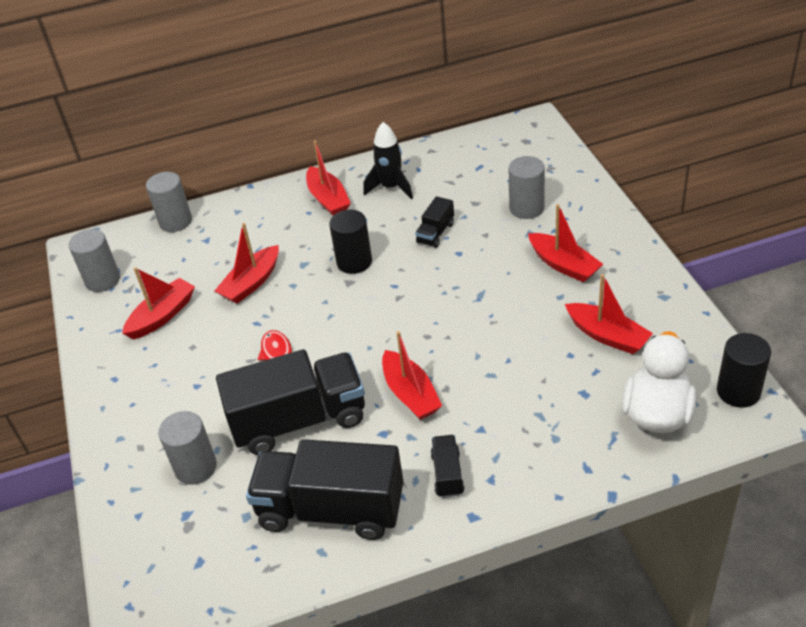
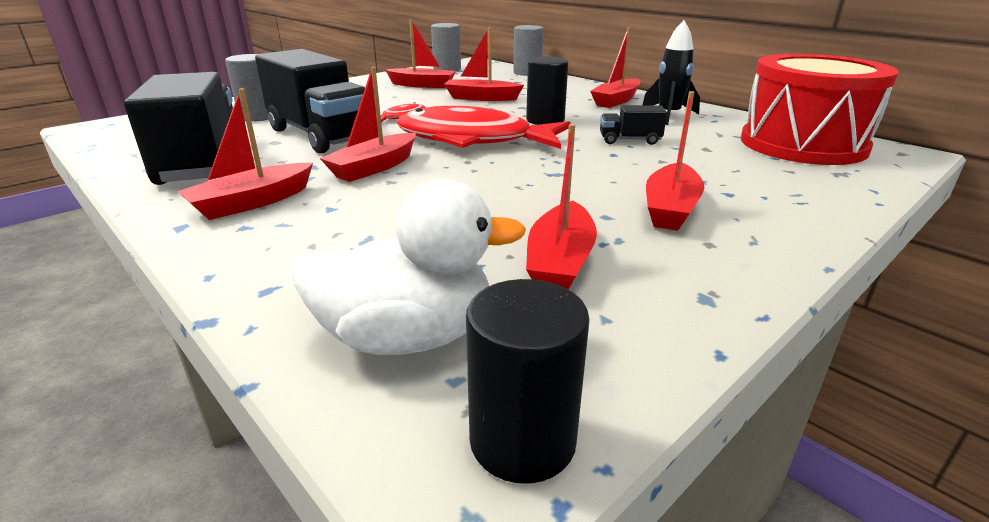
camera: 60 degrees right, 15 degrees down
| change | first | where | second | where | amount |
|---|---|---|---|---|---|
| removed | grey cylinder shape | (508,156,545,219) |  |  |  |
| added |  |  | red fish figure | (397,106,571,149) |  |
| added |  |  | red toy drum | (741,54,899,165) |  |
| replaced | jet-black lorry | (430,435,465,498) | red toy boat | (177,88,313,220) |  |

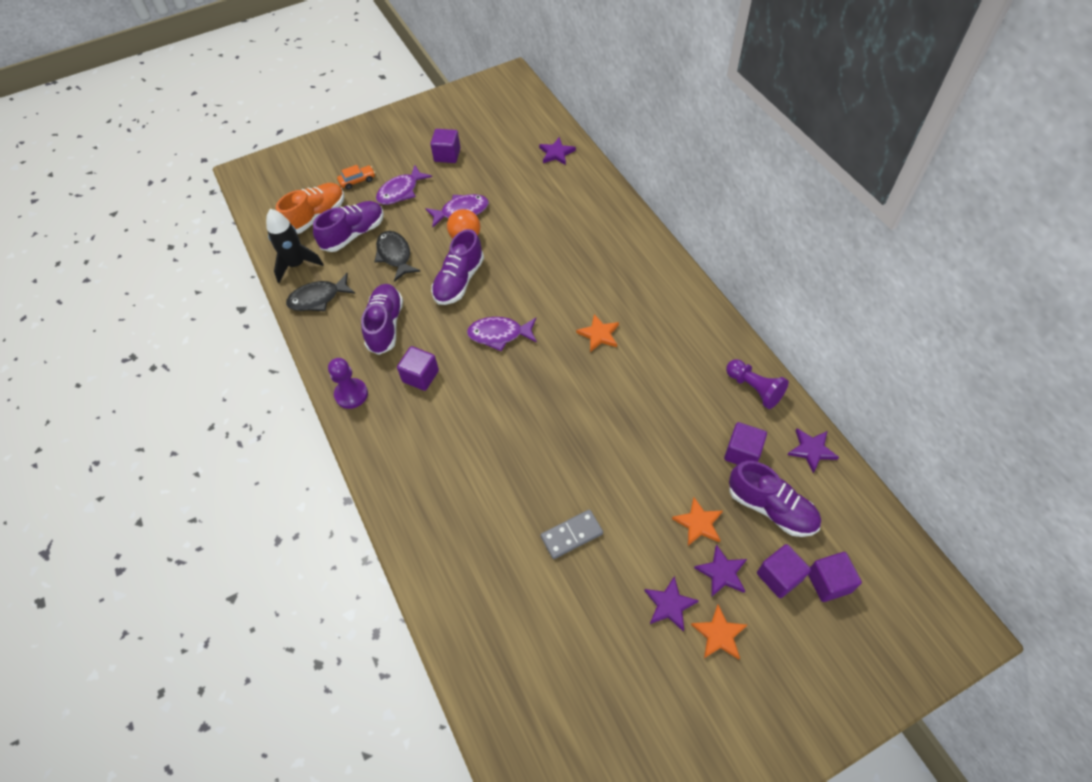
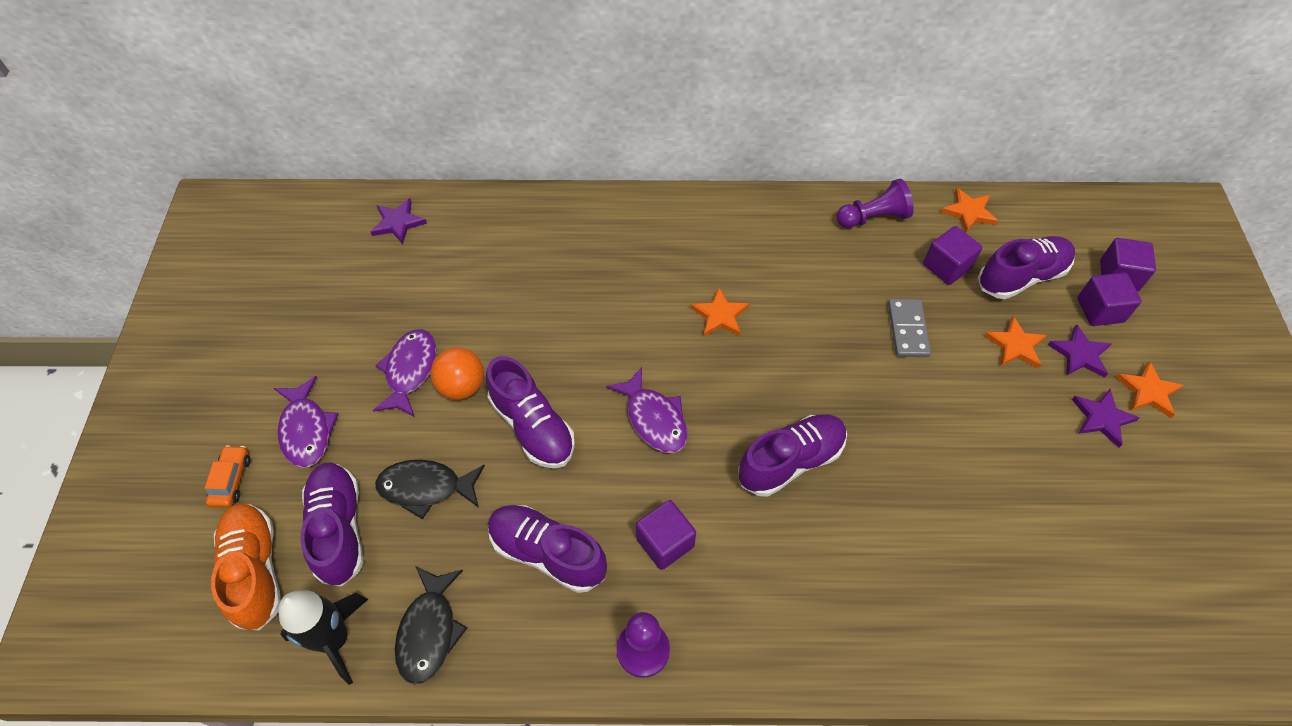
camera: 65 degrees left, 0 degrees up
| change | first | where | second | where | amount |
|---|---|---|---|---|---|
| removed | violet block | (430,129,460,163) |  |  |  |
| added |  |  | violet sneaker | (738,414,847,497) |  |
| moved | grey domino | (540,509,603,559) |  | (888,298,931,357) |  |
| recoloured | violet star | (788,428,839,473) | orange-coloured star | (940,188,998,233) |  |
| turned | violet fish figure | (467,317,537,352) |  | (606,367,688,453) | 60 degrees counterclockwise |

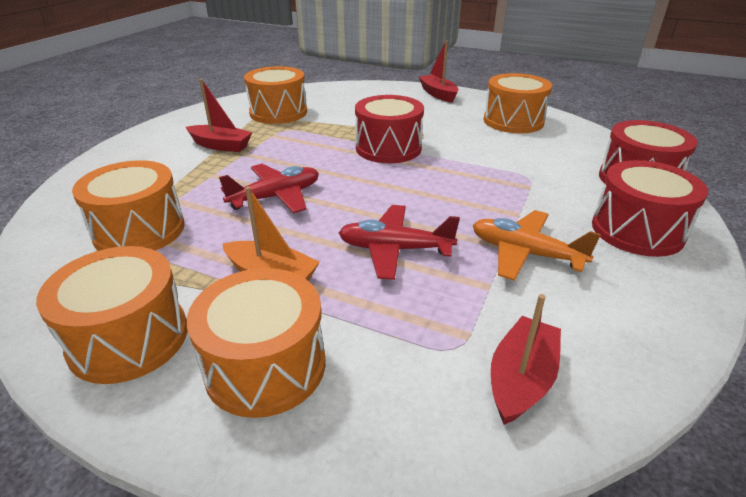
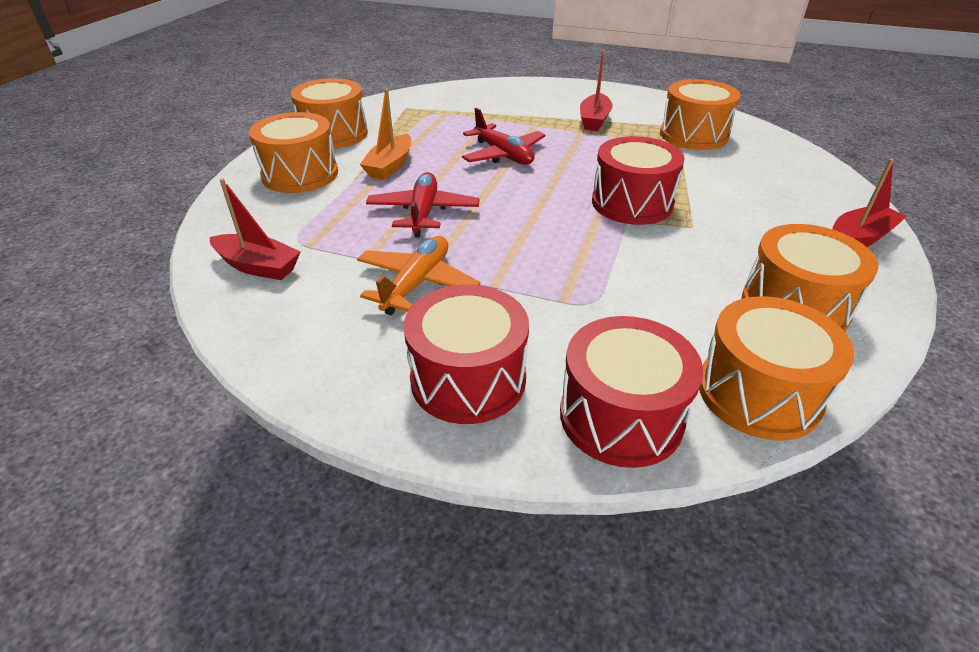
camera: 85 degrees right, 5 degrees up
| change | first | where | second | where | amount |
|---|---|---|---|---|---|
| moved | orange-coloured toy drum | (72,160,185,251) |  | (699,296,855,441) |  |

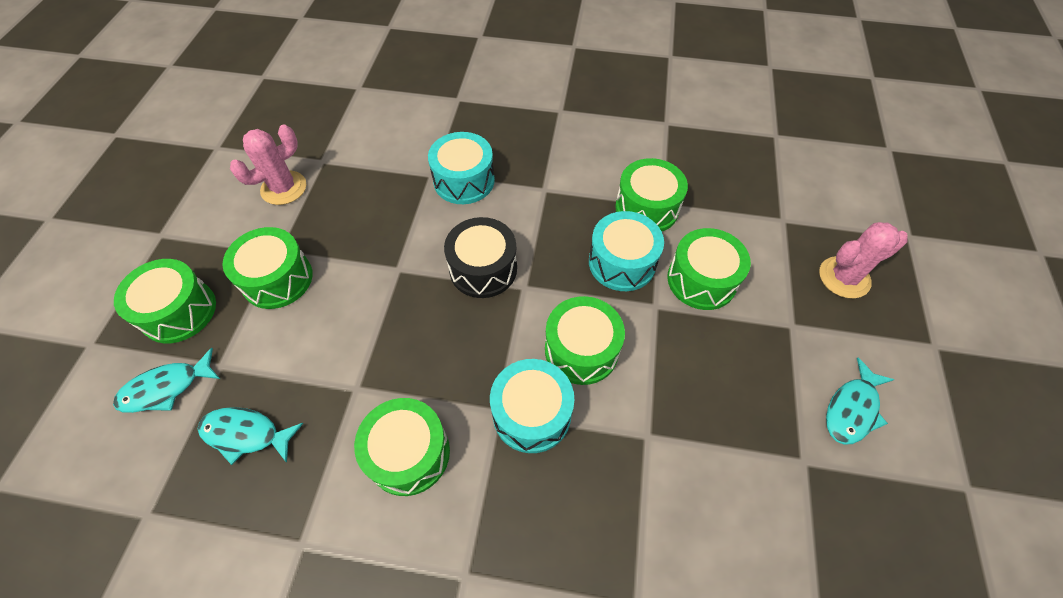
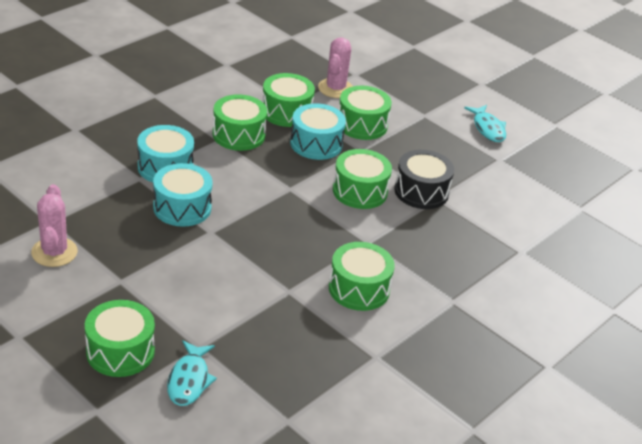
camera: 60 degrees left, 20 degrees down
| change | first | where | second | where | amount |
|---|---|---|---|---|---|
| removed | aqua fish figure | (198,407,303,465) |  |  |  |
| moved | green toy drum | (222,227,313,309) |  | (213,94,267,151) |  |
| moved | jet-black toy drum | (444,217,517,298) |  | (394,150,454,209) |  |
| moved | aqua toy drum | (490,359,574,453) |  | (153,163,213,227) |  |
| moved | pink saguaro cactus | (819,222,908,299) |  | (318,38,353,98) |  |

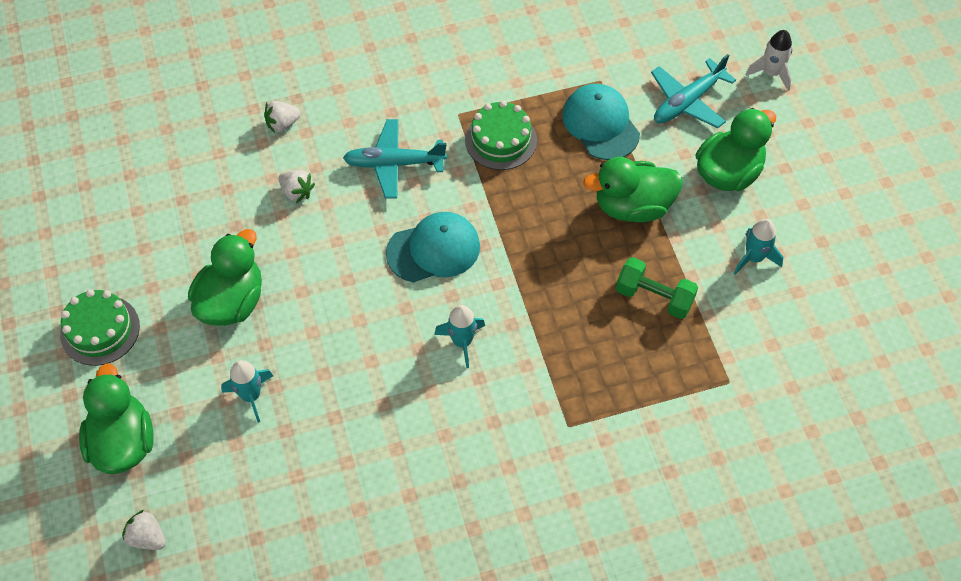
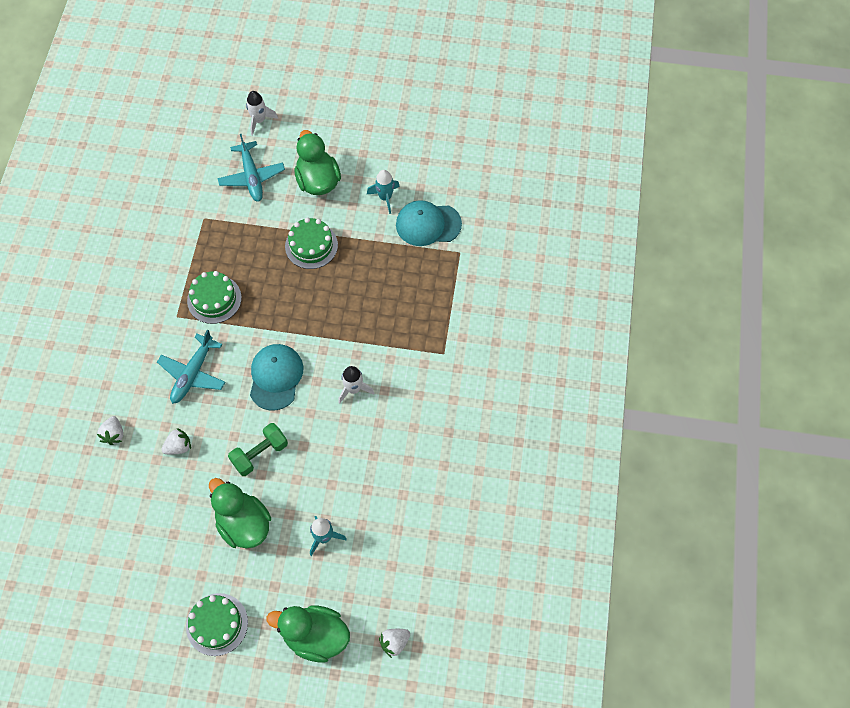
camera: 65 degrees left, 5 degrees up
| change | first | where | second | where | amount |
|---|---|---|---|---|---|
| moved | aqua peaked cap | (562,84,640,160) |  | (396,200,462,246) |  |
| moved | green free weight | (616,257,698,319) |  | (228,423,288,476) |  |
| replaced | green toy duck | (583,157,683,222) | green layer cake | (285,217,338,269) |  |
| recoloured | aqua rocket | (434,305,485,368) | pure white rocket | (338,366,375,404) |  |

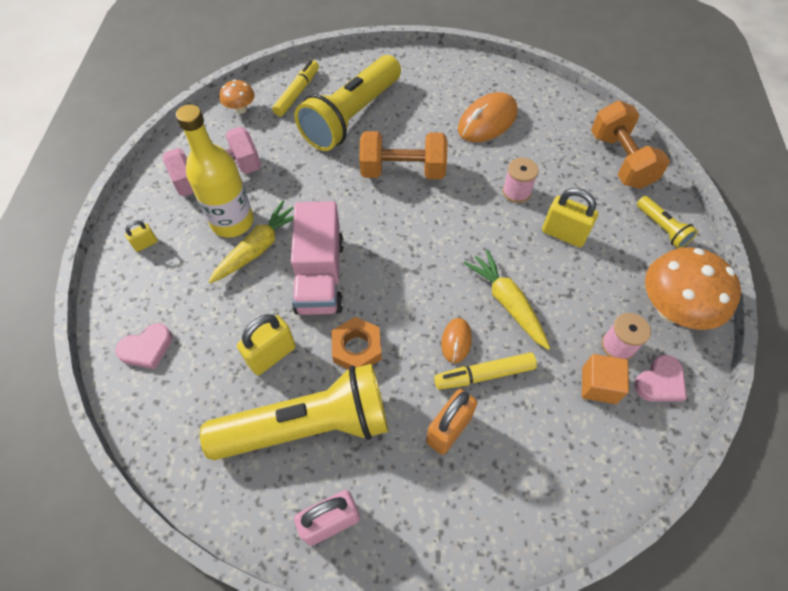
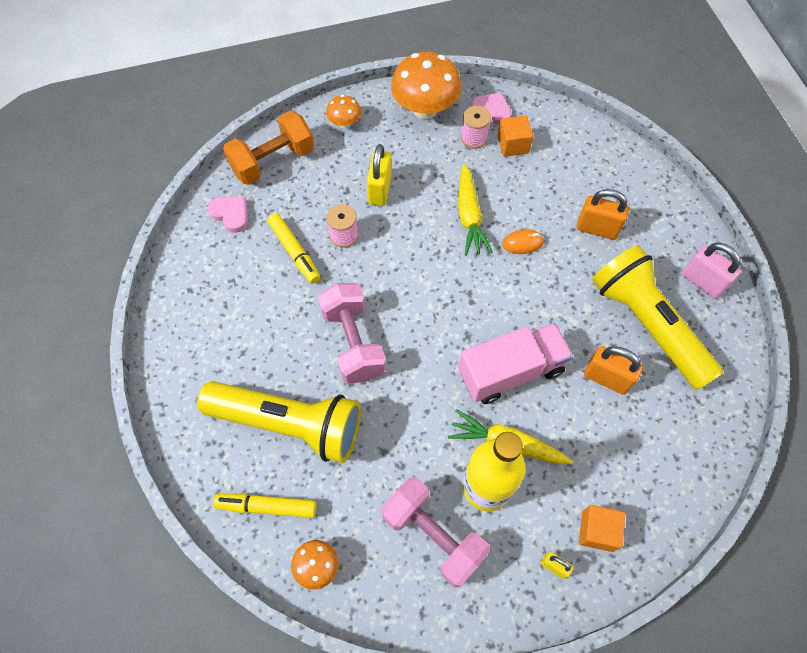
camera: 110 degrees left, 5 degrees up
| change | first | where | second | where | amount |
|---|---|---|---|---|---|
| removed | orange-coloured nut | (331,317,382,369) |  |  |  |
| removed | orange-coloured PC mouse | (458,92,518,142) |  |  |  |
| added |  |  | orange-coloured block | (579,505,625,552) |  |
| moved | pink heart | (115,323,172,369) |  | (208,197,248,233) |  |
| moved | bright yellow marker | (434,352,537,390) |  | (267,213,321,284) |  |
| replaced | bright yellow flashlight | (637,196,698,248) | orange-coloured fungus | (326,95,361,128) |  |
| recoloured | bright yellow padlock | (237,314,296,375) | orange-coloured padlock | (584,346,643,395) |  |
| recoloured | orange-coloured free weight | (359,131,448,179) | pink free weight | (318,283,386,384) |  |
| turned | bright yellow carrot | (464,250,550,350) |  | (458,164,493,256) | 45 degrees counterclockwise |

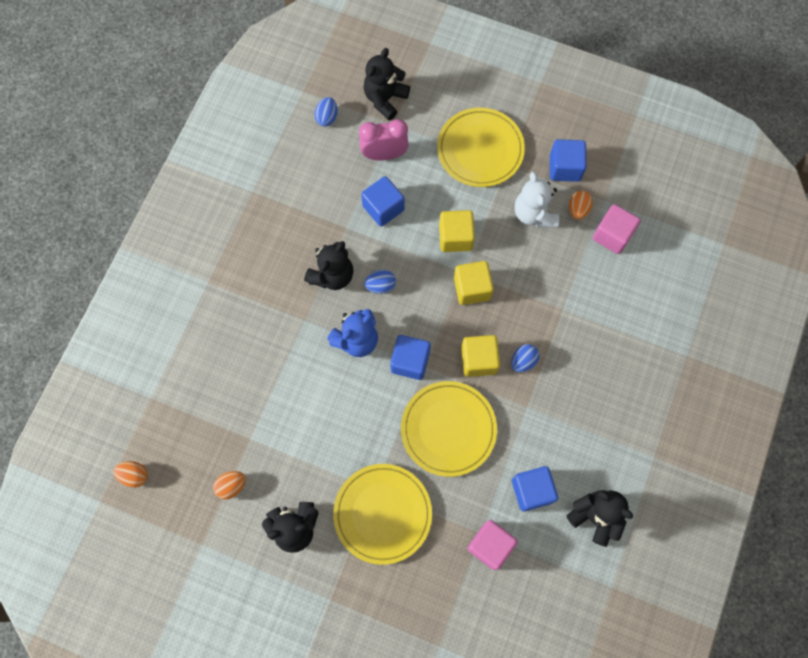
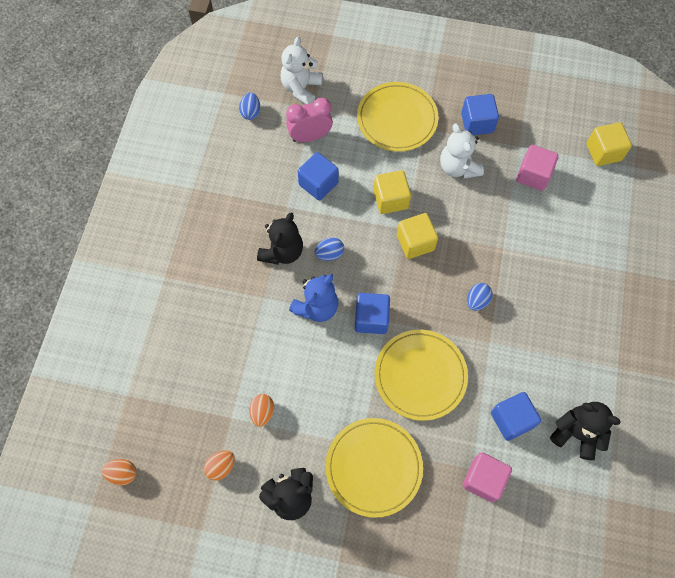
camera: 10 degrees left, 5 degrees down
| change | first | where | second | where | amount |
|---|---|---|---|---|---|
| moved | bright yellow block | (461,335,500,377) |  | (586,122,632,166) |  |
| moved | orange-coloured egg shape | (569,191,593,220) |  | (249,394,274,427) |  |
| recoloured | jet-black teddy bear | (363,48,410,120) | pure white teddy bear | (281,37,323,104) |  |

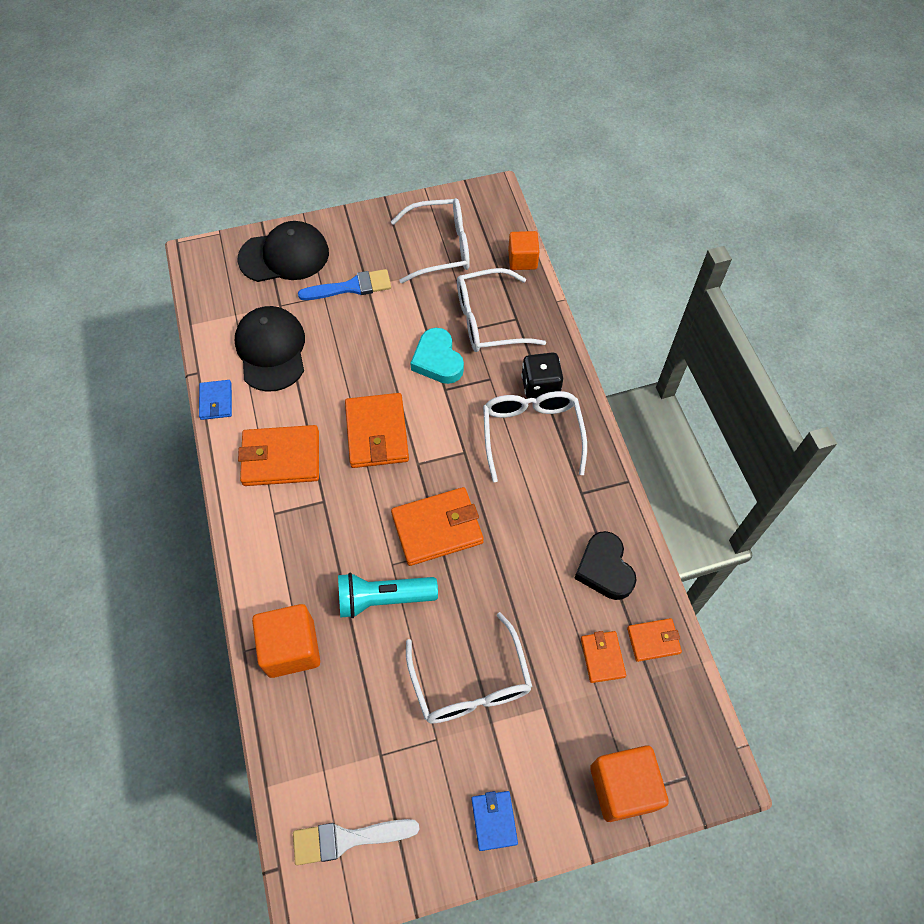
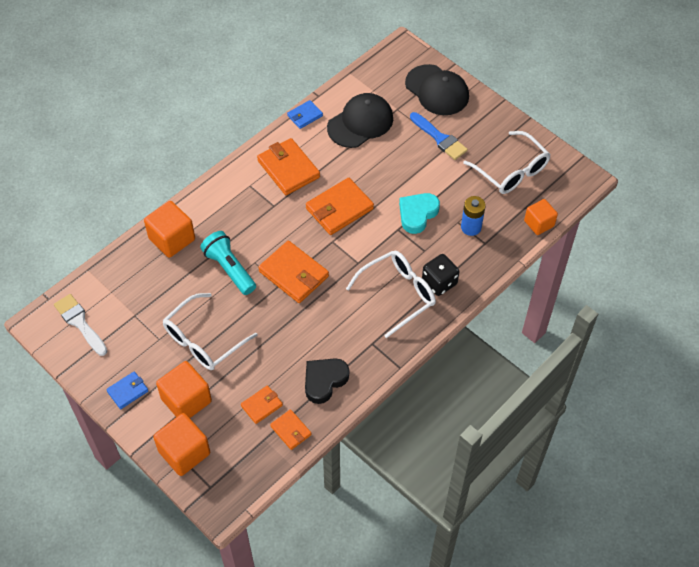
camera: 60 degrees right, 5 degrees down
| change | first | where | second | where | amount |
|---|---|---|---|---|---|
| added |  |  | orange-coloured block | (156,361,212,418) |  |
| replaced | pure white glasses | (457,268,546,352) | cobalt AA battery | (461,196,486,236) |  |

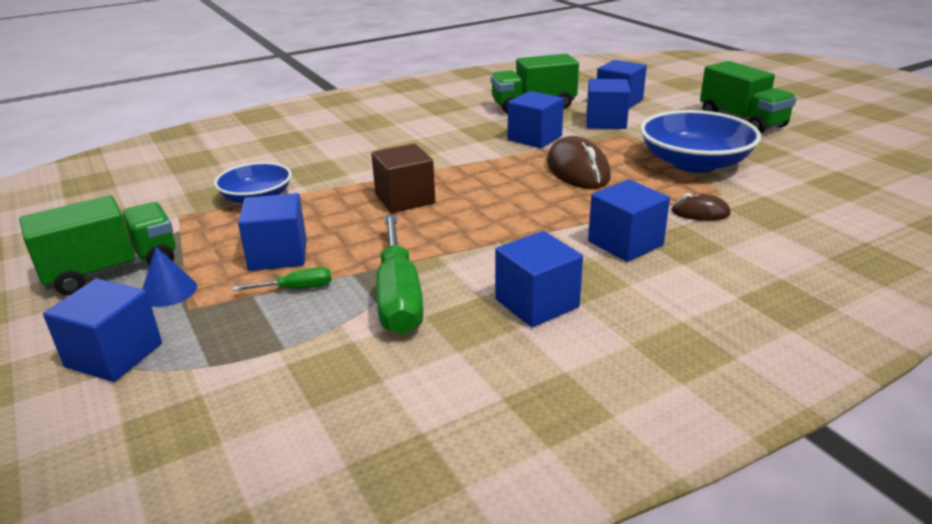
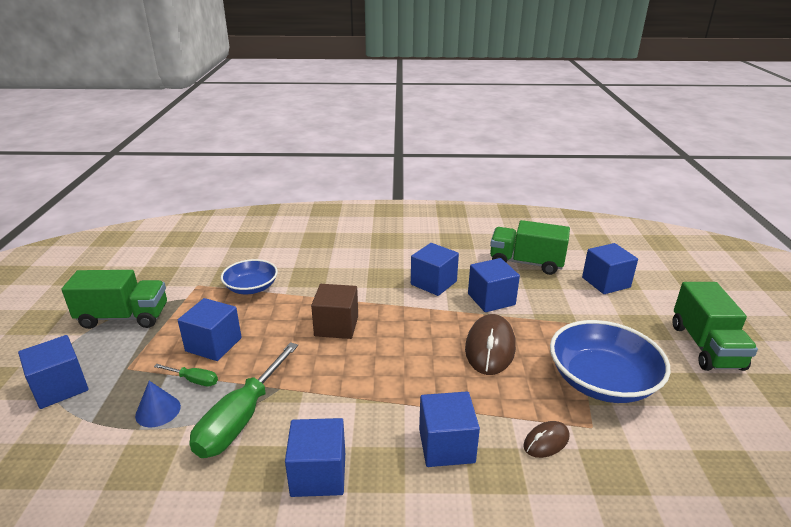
camera: 30 degrees right, 0 degrees up
| change | first | where | second | where | amount |
|---|---|---|---|---|---|
| moved | cobalt cone shape | (142,247,197,307) |  | (135,381,181,427) |  |
| moved | cobalt block | (586,79,630,129) |  | (411,243,459,296) |  |
| turned | russet PC mouse | (671,193,731,221) |  | (523,421,569,458) | 75 degrees counterclockwise |

